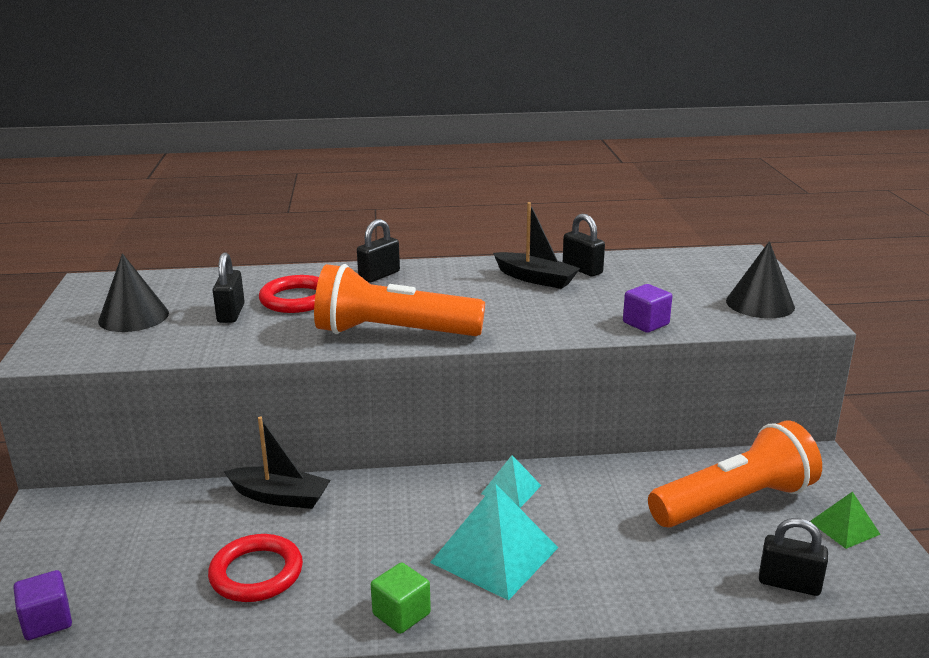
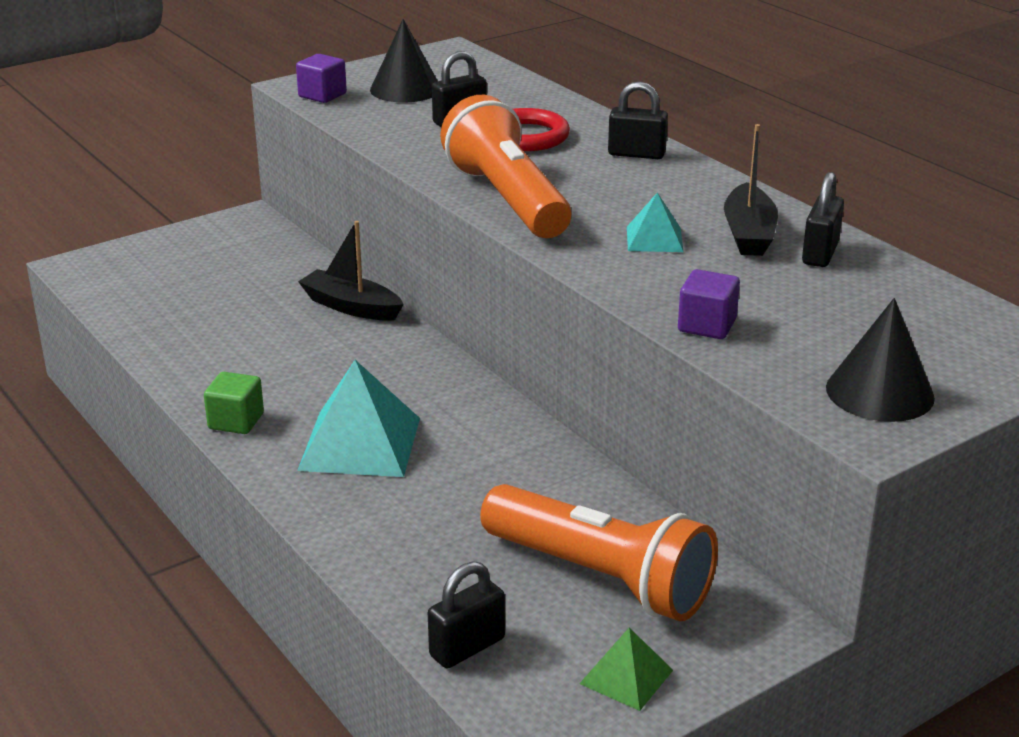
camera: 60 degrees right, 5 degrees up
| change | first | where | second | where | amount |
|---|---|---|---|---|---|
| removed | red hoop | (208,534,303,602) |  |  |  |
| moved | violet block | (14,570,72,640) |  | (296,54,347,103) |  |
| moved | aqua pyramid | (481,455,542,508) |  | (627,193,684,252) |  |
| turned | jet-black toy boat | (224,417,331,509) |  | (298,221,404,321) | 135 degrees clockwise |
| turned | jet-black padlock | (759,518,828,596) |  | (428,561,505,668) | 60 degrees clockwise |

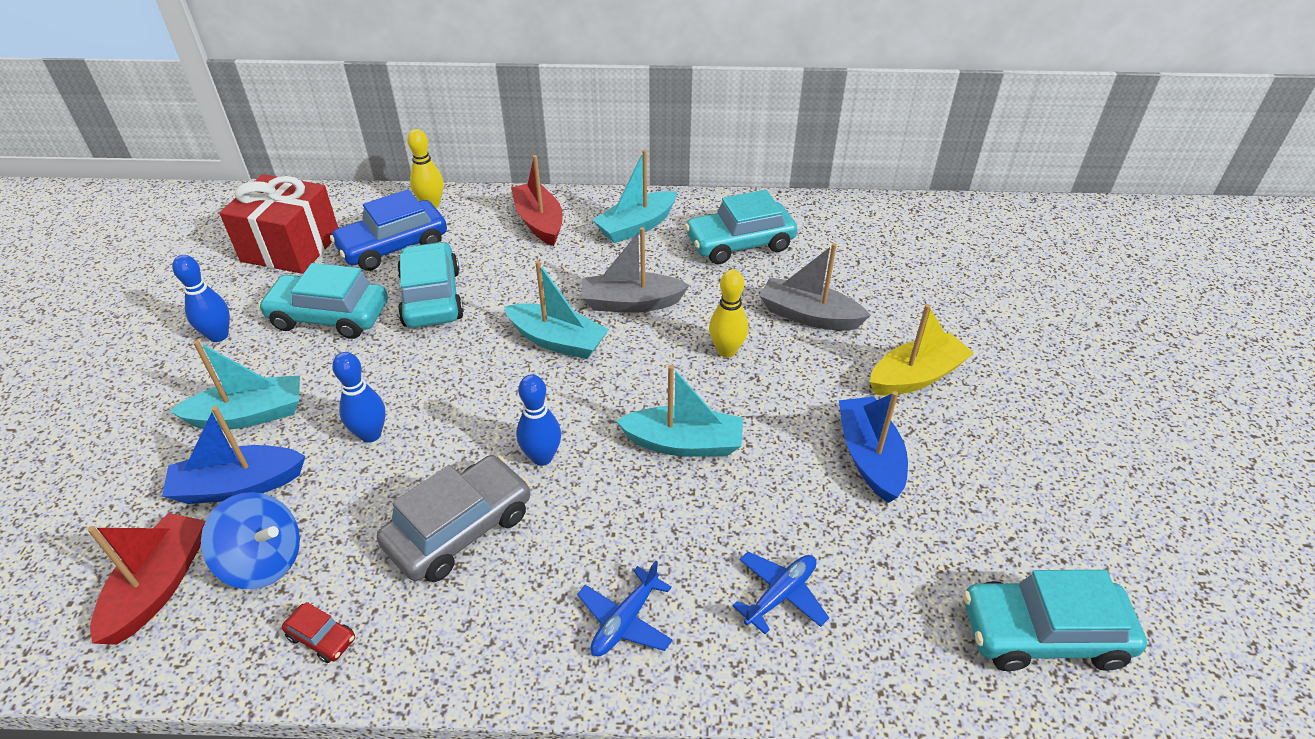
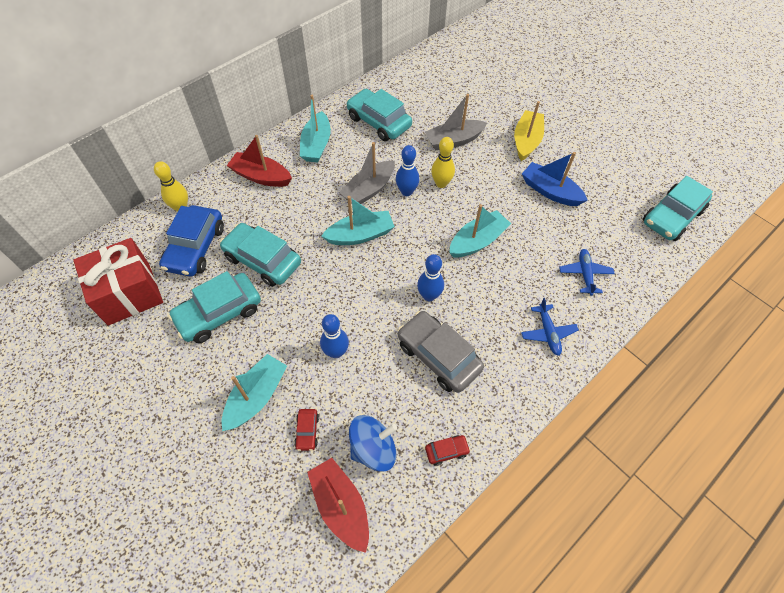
camera: 45 degrees left, 15 degrees up
| change | first | where | second | where | amount |
|---|---|---|---|---|---|
| moved | cobalt skittle | (172,255,230,342) |  | (396,145,419,196) |  |
| replaced | cobalt toy boat | (162,406,305,504) | red automobile | (294,409,319,451) |  |
| turned | grey automobile | (377,455,530,582) |  | (398,311,484,393) | 45 degrees counterclockwise |
| turned | aqua automobile | (685,190,797,264) |  | (346,89,412,141) | 105 degrees clockwise |

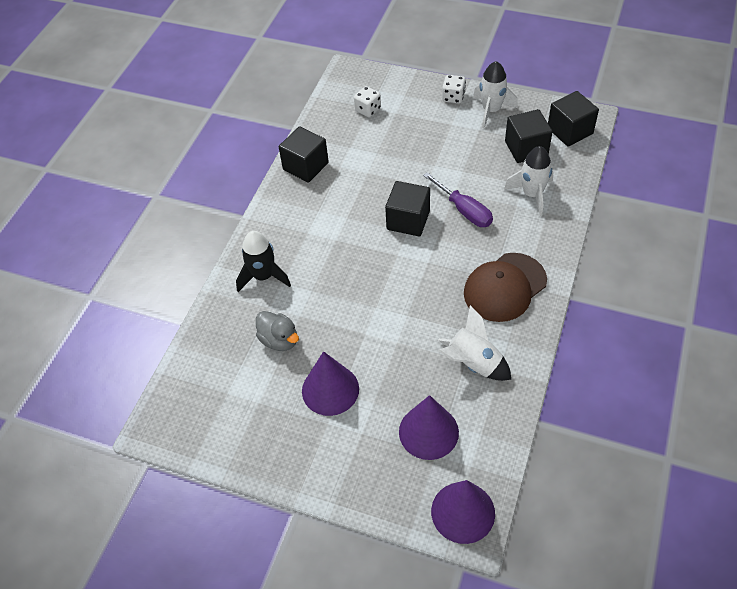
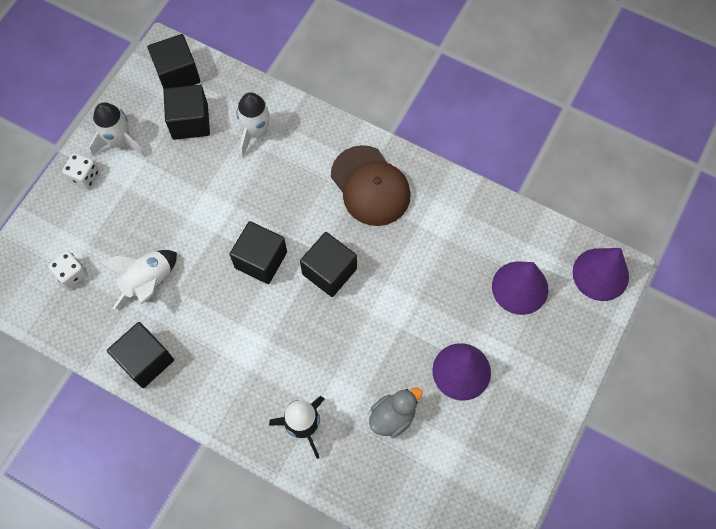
camera: 85 degrees left, 15 degrees up
| change | first | where | second | where | amount |
|---|---|---|---|---|---|
| removed | violet flat screwdriver | (423,172,493,227) |  |  |  |
| added |  |  | jet-black block | (300,232,357,297) |  |
| moved | pure white rocket | (438,305,511,381) |  | (100,250,177,310) |  |

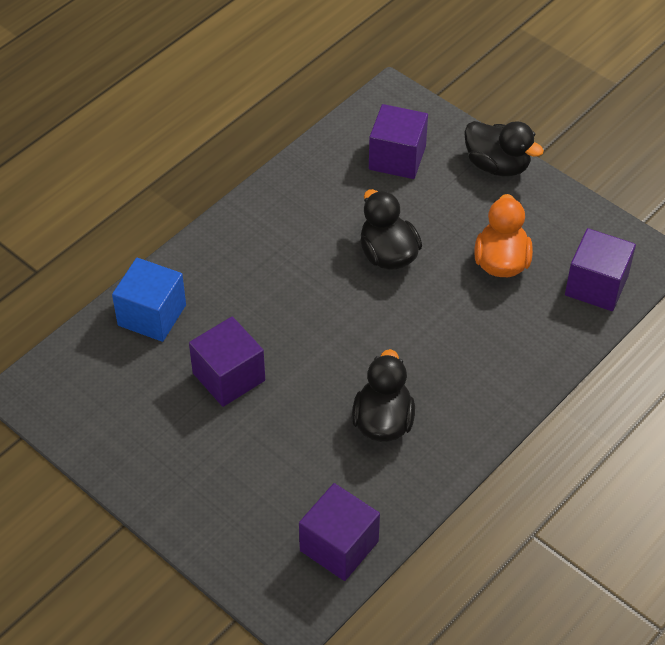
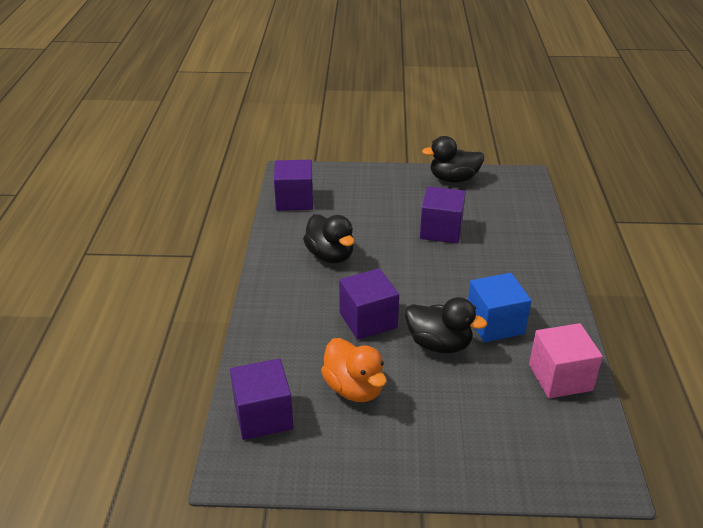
camera: 140 degrees right, 15 degrees down
| change | first | where | second | where | amount |
|---|---|---|---|---|---|
| added |  |  | pink block | (529,323,603,398) |  |
| moved | cobalt block | (112,258,186,342) |  | (468,273,531,342) |  |
| moved | violet block | (369,104,428,179) |  | (339,268,399,340) |  |
| moved | jet-black toy duck | (464,121,544,177) |  | (422,136,484,183) |  |

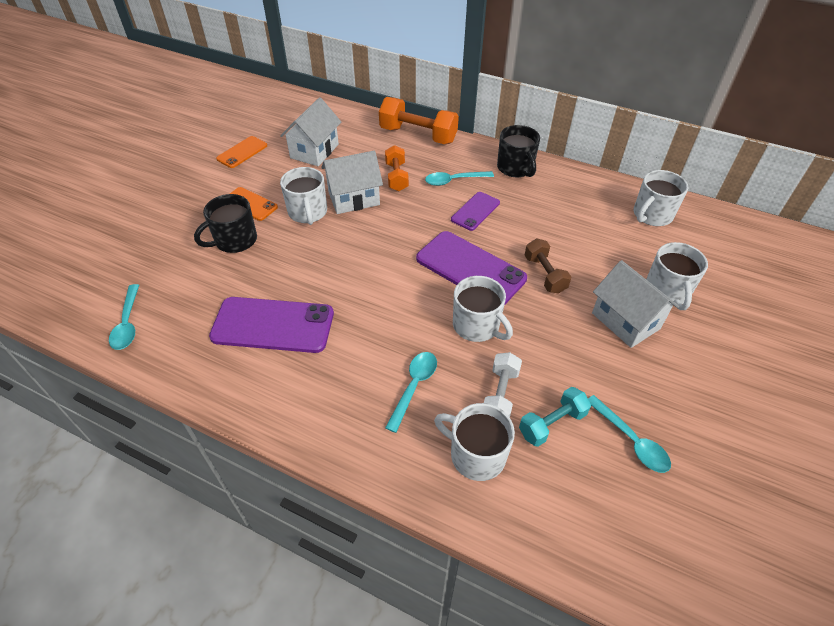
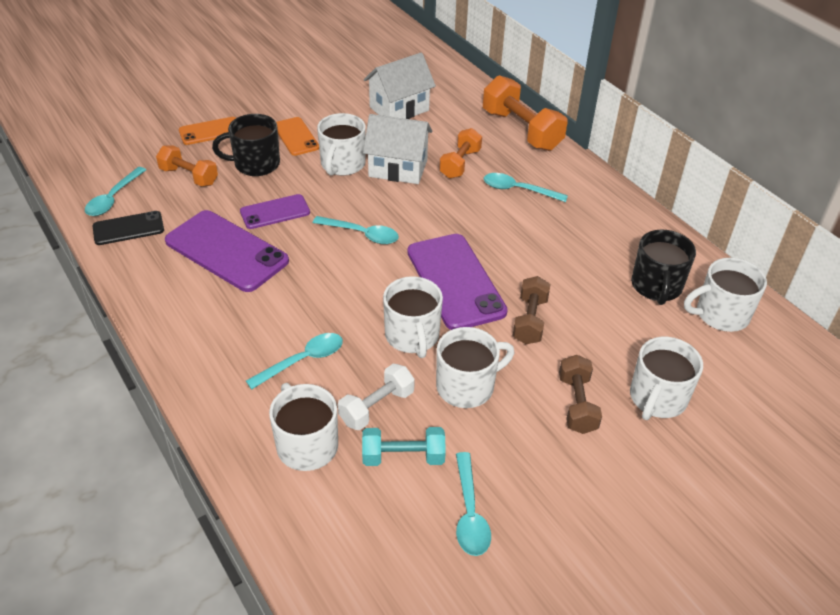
camera: 30 degrees right, 5 degrees down
| change | first | where | second | where | amount |
|---|---|---|---|---|---|
| added |  |  | jet-black phone | (93,211,164,245) |  |
| added |  |  | orange-coloured free weight | (156,145,218,186) |  |
| added |  |  | aqua teaspoon | (313,216,399,244) |  |
| added |  |  | pure white coffee mug | (436,327,514,408) |  |
| moved | orange-coloured phone | (216,136,267,168) |  | (179,117,236,145) |  |
| moved | violet phone | (451,192,500,231) |  | (240,194,310,229) |  |
| moved | jet-black coffee mug | (497,125,540,177) |  | (631,230,696,305) |  |
| replaced | pure white house | (592,260,679,348) | russet free weight | (559,355,602,434) |  |

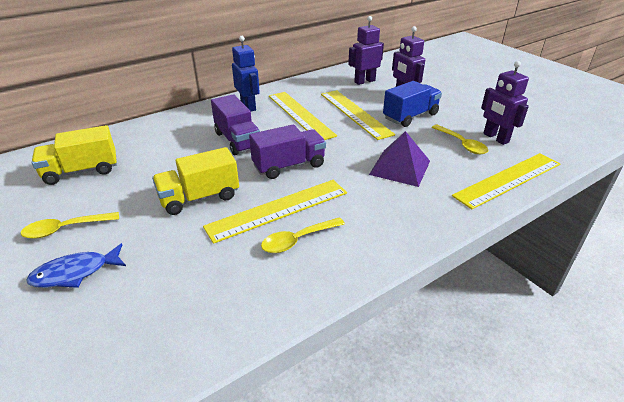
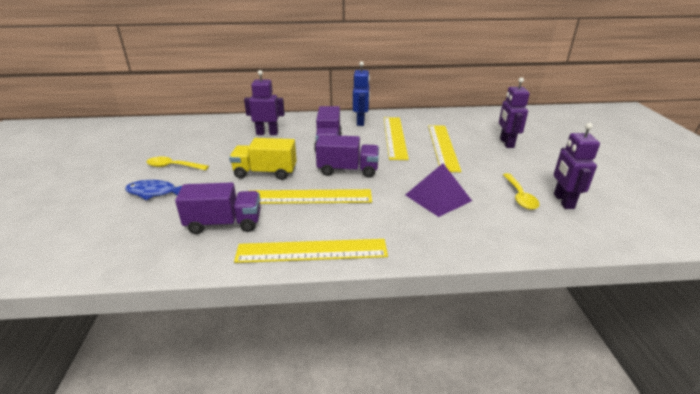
camera: 30 degrees right, 5 degrees down
| change | first | where | second | where | amount |
|---|---|---|---|---|---|
| removed | bright yellow lorry | (32,125,117,185) |  |  |  |
| removed | bright yellow teaspoon | (261,217,345,253) |  |  |  |
| removed | cobalt lorry | (383,81,442,127) |  |  |  |
| added |  |  | violet lorry | (175,182,261,234) |  |
| moved | violet robot figure | (348,16,384,85) |  | (244,70,285,135) |  |
| moved | bright yellow straightedge | (452,153,560,209) |  | (234,239,388,263) |  |

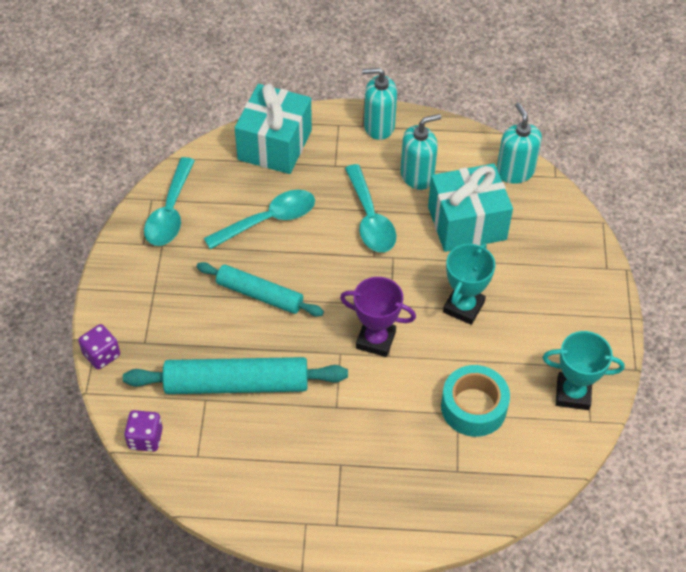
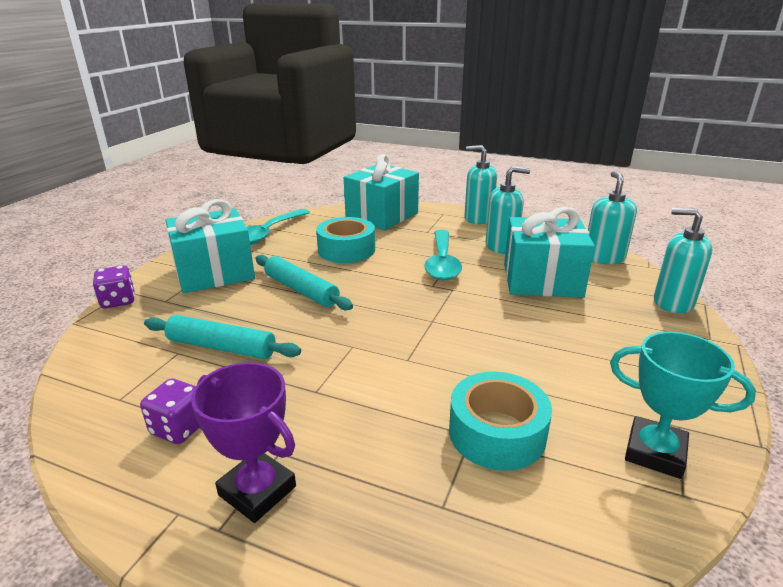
camera: 20 degrees right, 25 degrees down
| change | first | where | second | where | amount |
|---|---|---|---|---|---|
| removed | aqua trophy | (443,243,495,325) |  |  |  |
| added |  |  | aqua gift | (166,199,255,293) |  |
| added |  |  | aqua soap pump | (654,208,713,313) |  |
| moved | violet die | (124,410,163,452) |  | (140,379,200,444) |  |
| moved | violet trophy | (340,277,416,357) |  | (191,362,296,523) |  |
| replaced | aqua teaspoon | (204,190,315,249) | aqua roll of tape | (316,217,375,263) |  |
| resized | aqua pastry roller | (123,357,348,394) |  | (144,315,301,359) | x0.66 |

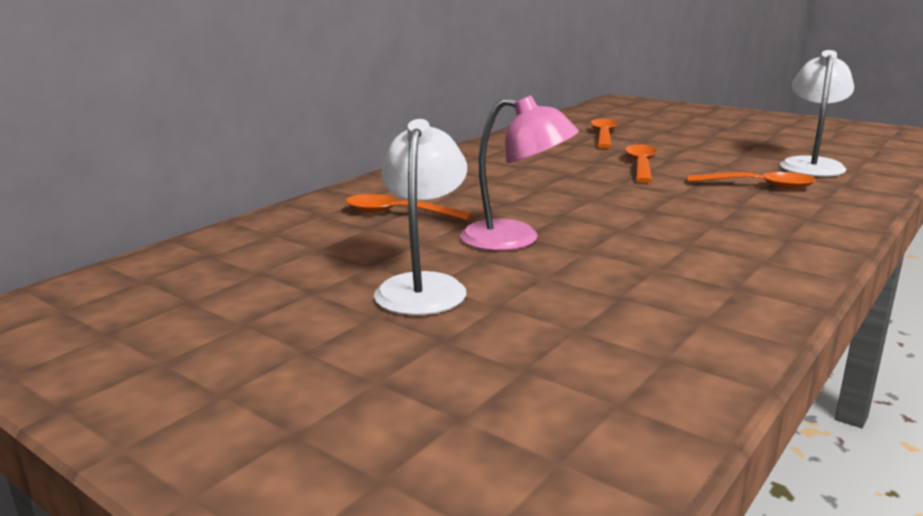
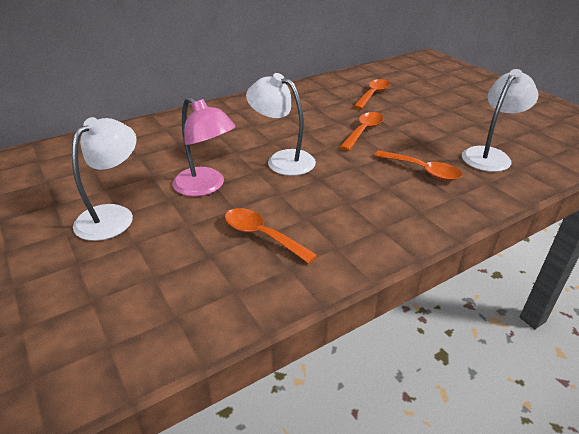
camera: 20 degrees right, 15 degrees up
| change | first | where | second | where | amount |
|---|---|---|---|---|---|
| added |  |  | pure white desk lamp | (246,73,316,176) |  |
| moved | orange-coloured teaspoon | (345,194,472,220) |  | (225,208,317,264) |  |

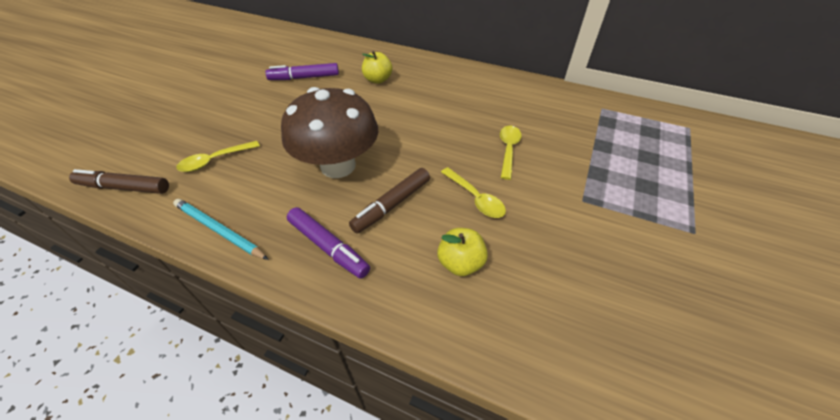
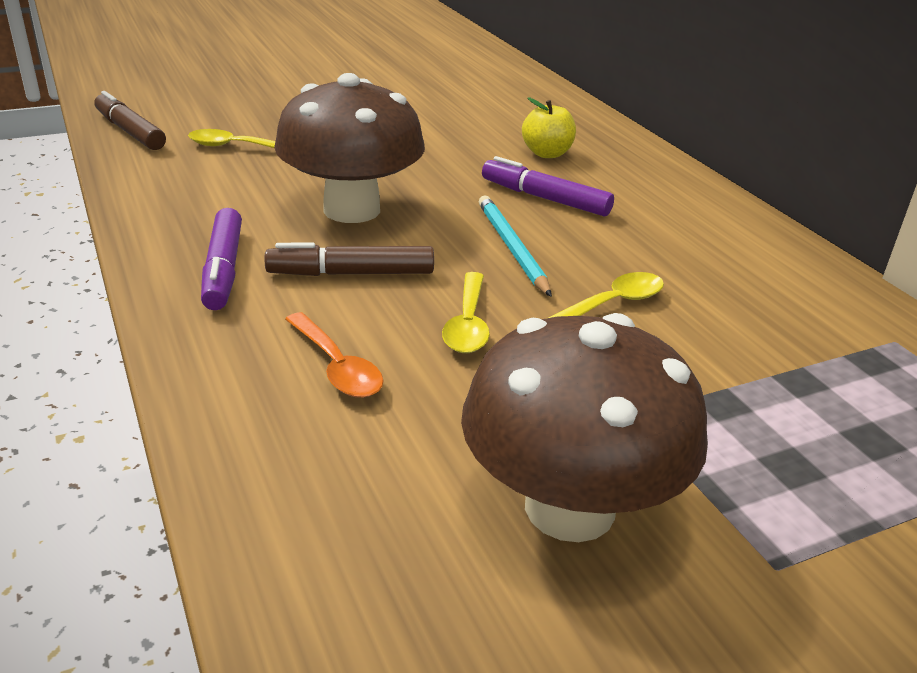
camera: 40 degrees right, 15 degrees down
| change | first | where | second | where | amount |
|---|---|---|---|---|---|
| added |  |  | russet fungus | (461,313,708,542) |  |
| moved | aqua lead pencil | (173,199,269,260) |  | (479,195,552,297) |  |
| moved | violet marker | (265,63,339,80) |  | (482,156,614,216) |  |
| replaced | bright yellow apple | (437,228,488,276) | orange-coloured teaspoon | (285,312,384,398) |  |

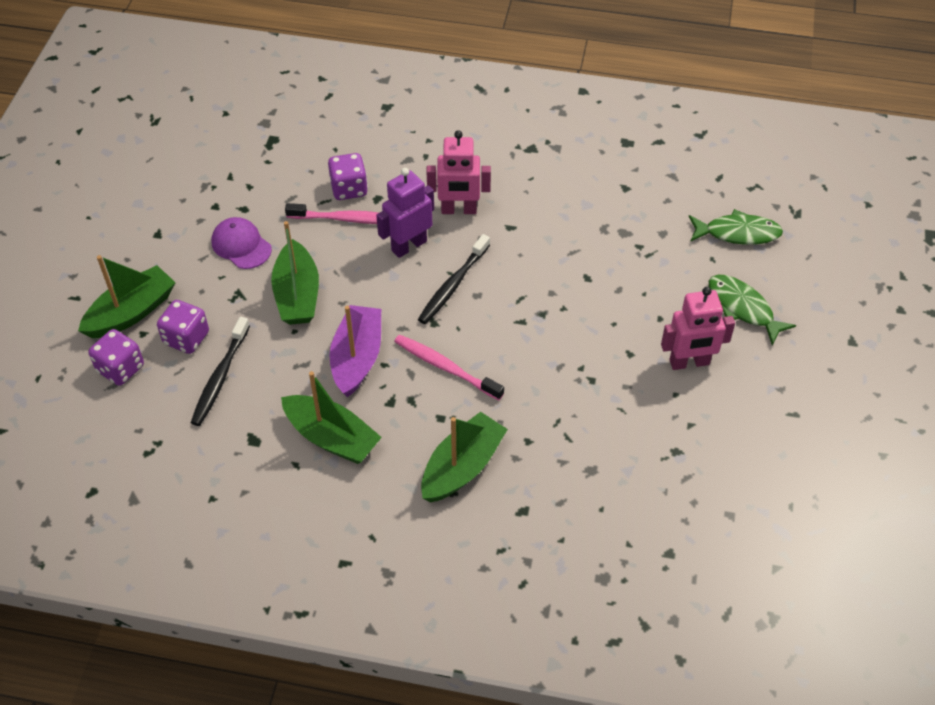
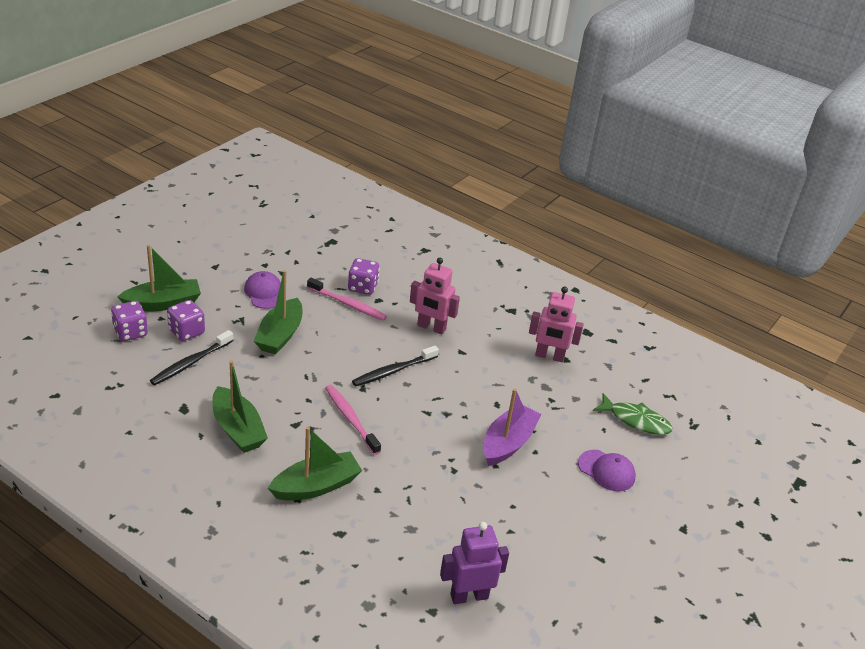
camera: 20 degrees right, 15 degrees down
| change | first | where | second | where | amount |
|---|---|---|---|---|---|
| moved | violet toy boat | (329,305,381,397) |  | (483,388,542,466) |  |
| moved | violet robot figure | (376,168,434,258) |  | (440,522,509,604) |  |
| moved | pink robot figure | (661,287,735,370) |  | (529,287,584,362) |  |
| replaced | green fish figure | (709,275,796,345) | violet peaked cap | (578,450,636,491) |  |

